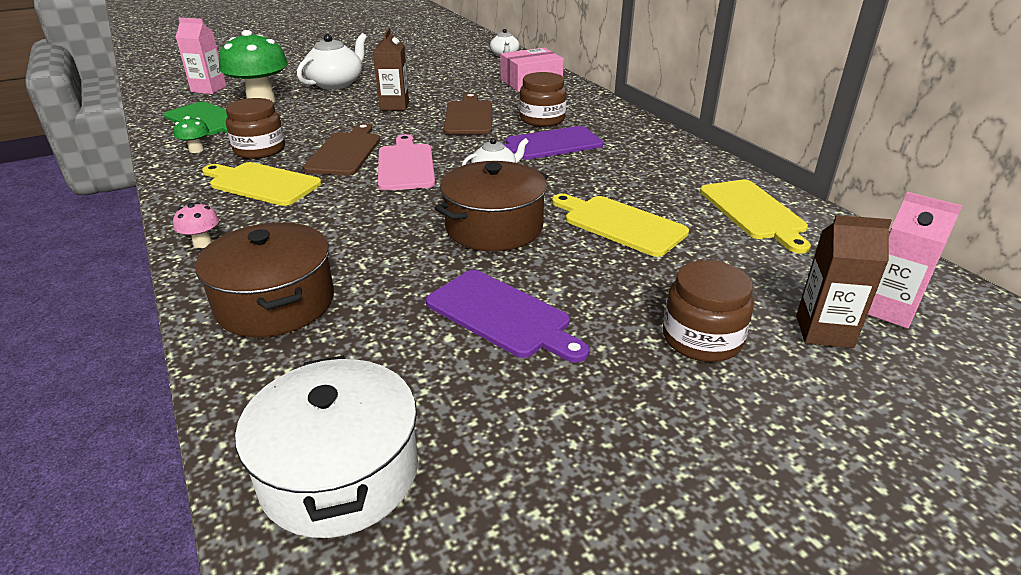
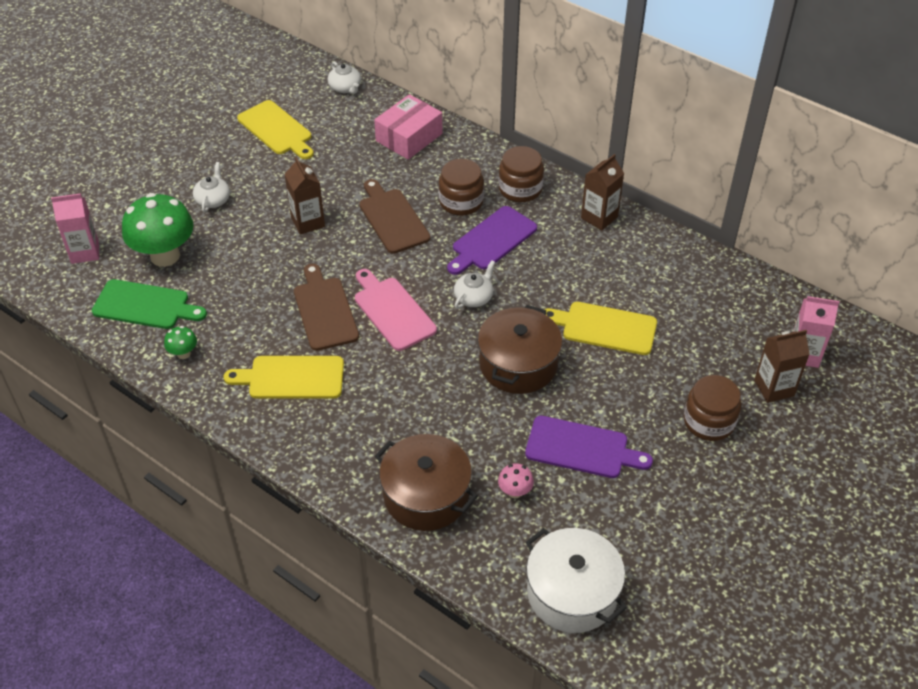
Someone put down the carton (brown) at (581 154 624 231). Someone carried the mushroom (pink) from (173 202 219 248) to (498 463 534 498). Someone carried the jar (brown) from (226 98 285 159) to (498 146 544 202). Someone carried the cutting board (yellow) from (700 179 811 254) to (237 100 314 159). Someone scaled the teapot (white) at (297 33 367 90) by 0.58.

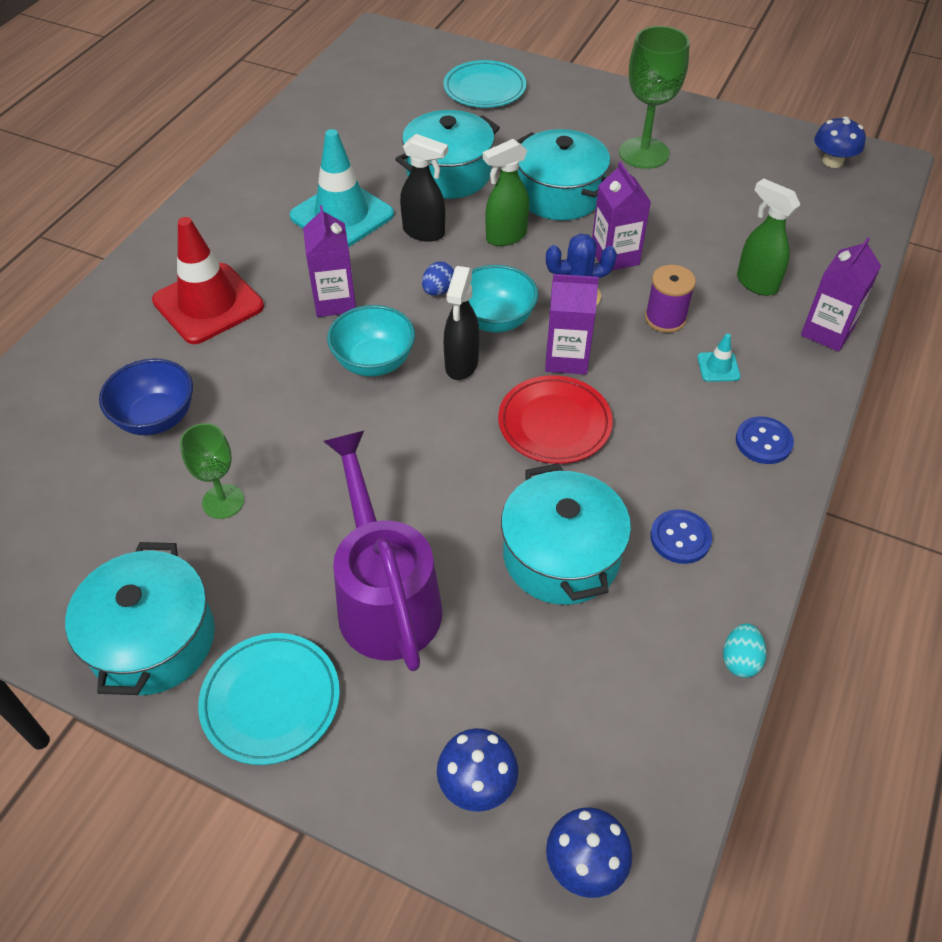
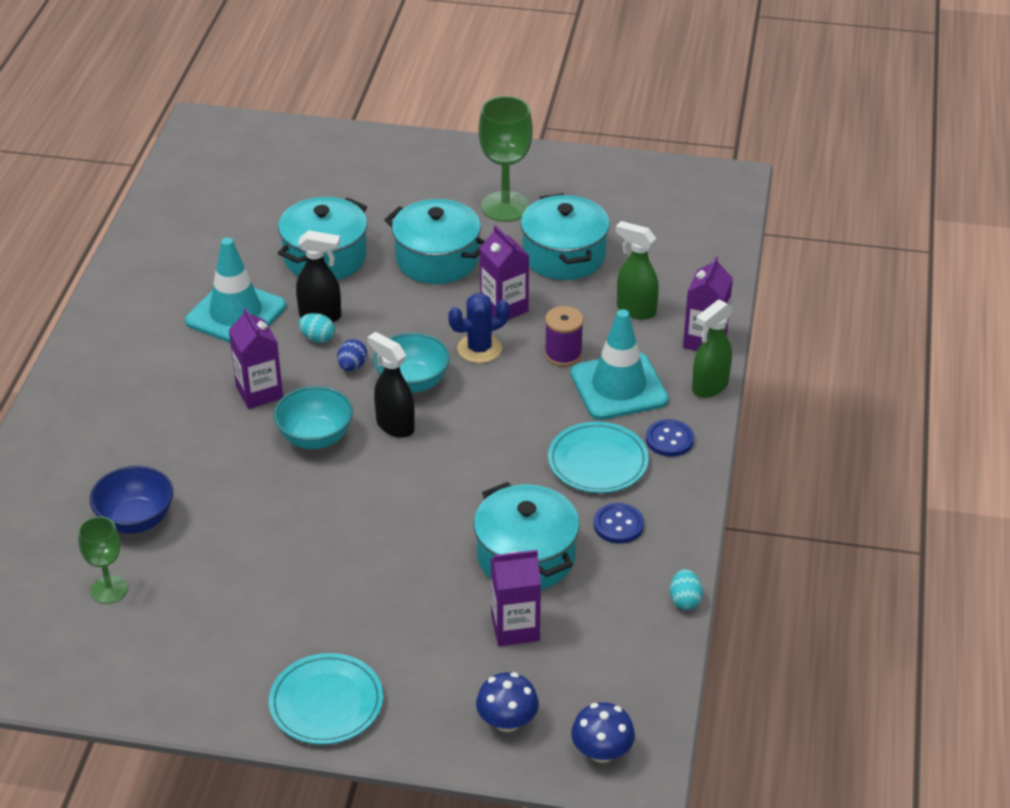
Someone took away the traffic cone (red) at (152 217 264 344). Someone took away the watering can (purple) at (323 431 442 671). Someone took away the plate (red) at (498 375 613 464). Someone took away the mushroom (blue) at (814 117 866 168). Someone put down the egg (turquoise) at (299 313 335 343). Someone carried the pot (turquoise) from (65 542 215 695) to (521 193 610 280). Someone carried the goblet (green) from (180 423 244 519) to (78 516 128 604). Someone carried the plate (turquoise) from (443 60 527 108) to (548 422 649 493). Someone carried the spray bottle (green) from (483 139 529 246) to (692 299 733 398). Someone carried the carton (purple) from (545 274 599 375) to (491 550 541 646). Someone rotated the spray bottle (black) at (444 266 479 380) by 135 degrees clockwise. Someone scaled the traffic cone (turquoise) at (697 333 740 382) by 2.43.

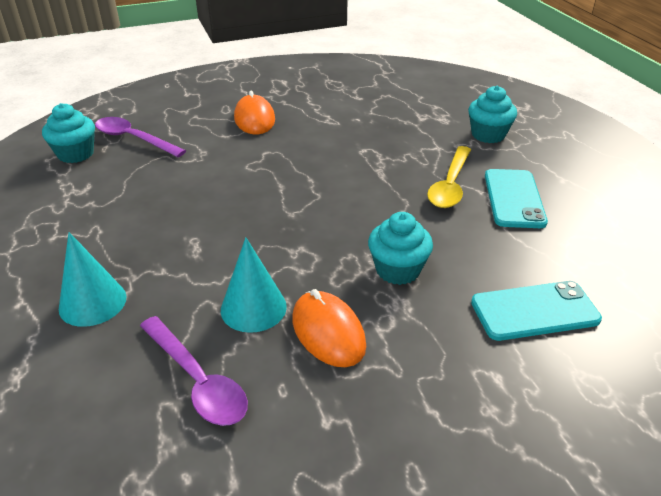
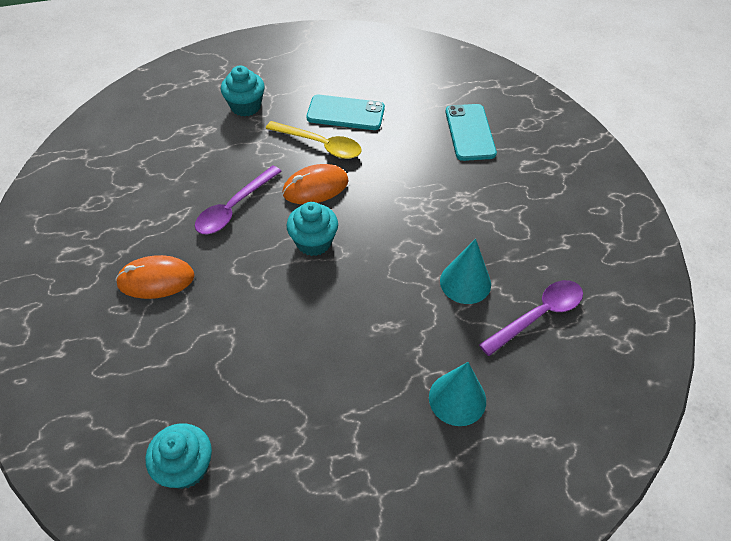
Someone carried the spoon (purple) from (95 117 186 157) to (195 166 282 234). Someone carried the mouse (orange) from (292 289 366 367) to (282 164 349 204). Someone carried the cupcake (turquoise) from (368 212 433 285) to (287 202 338 256).

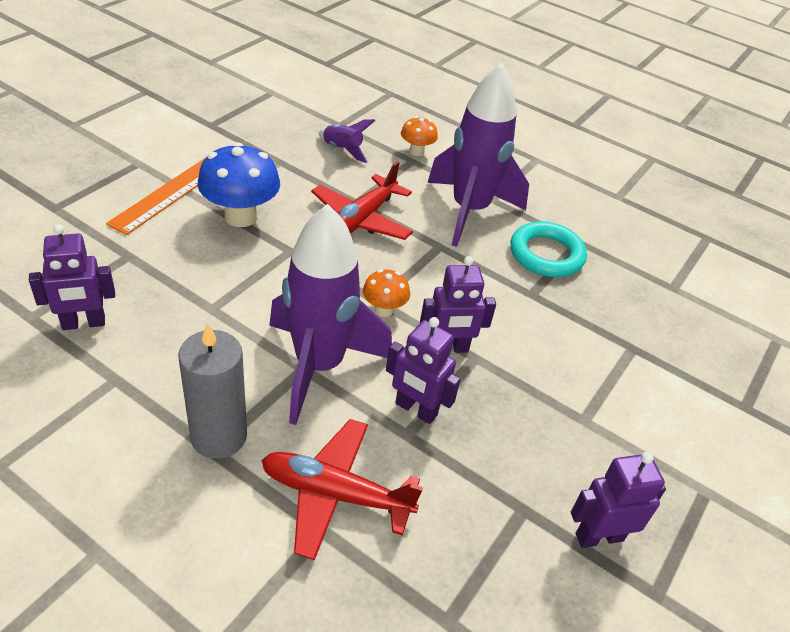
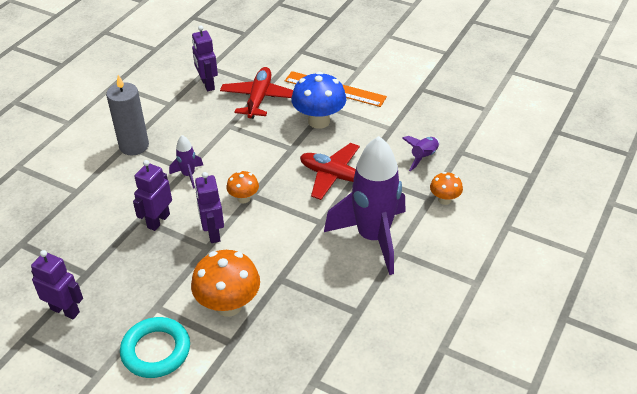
Someone put down the mushroom (orange) at (191 250 260 317). Someone carried the plane (red) from (261 419 423 560) to (220 67 293 119). Someone carried the ring (turquoise) from (511 221 587 277) to (120 317 190 378). Someone rotated the robot (purple) at (571 452 666 548) by 45 degrees counterclockwise. Someone scaled the rocket (purple) at (269 204 392 425) by 0.43.

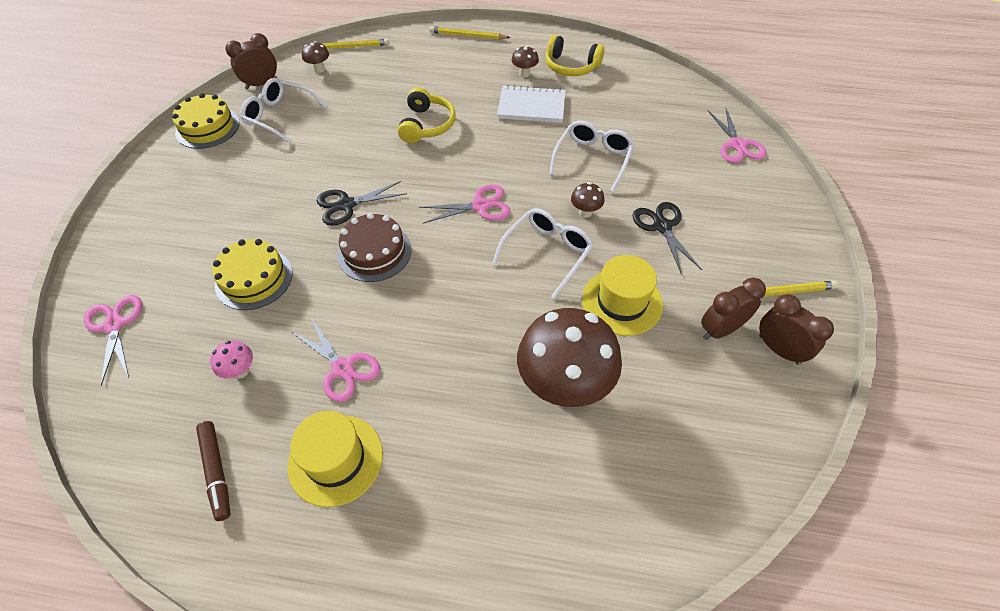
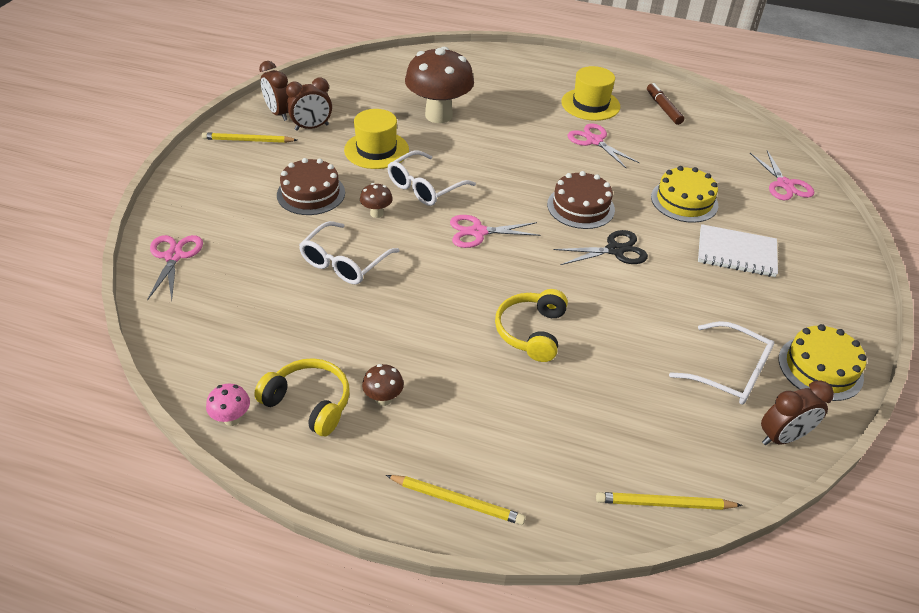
Someone took away the mushroom (brown) at (302 41 329 73). Someone carried the mushroom (pink) from (210 341 253 379) to (206 384 250 426). Someone carried the notebook (white) from (497 85 566 123) to (698 224 778 277). Someone swapped the scissors (black) at (632 202 702 275) for the cake (brown) at (277 158 345 215).

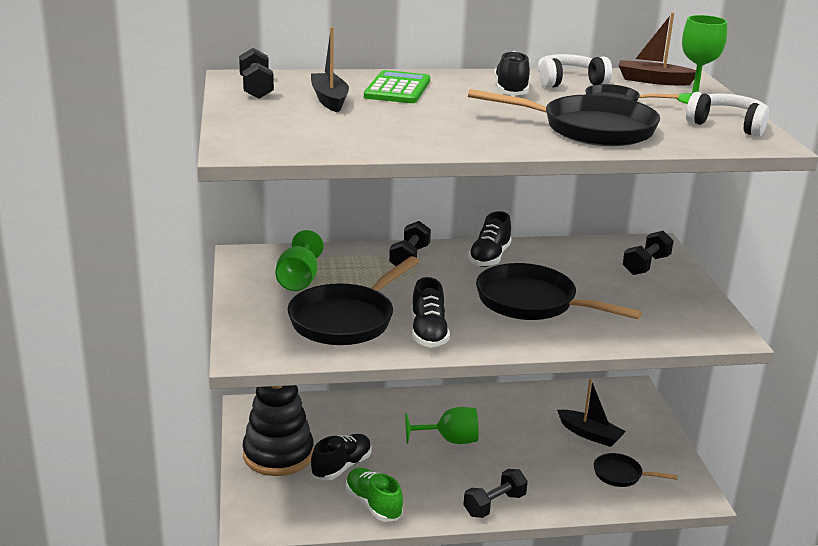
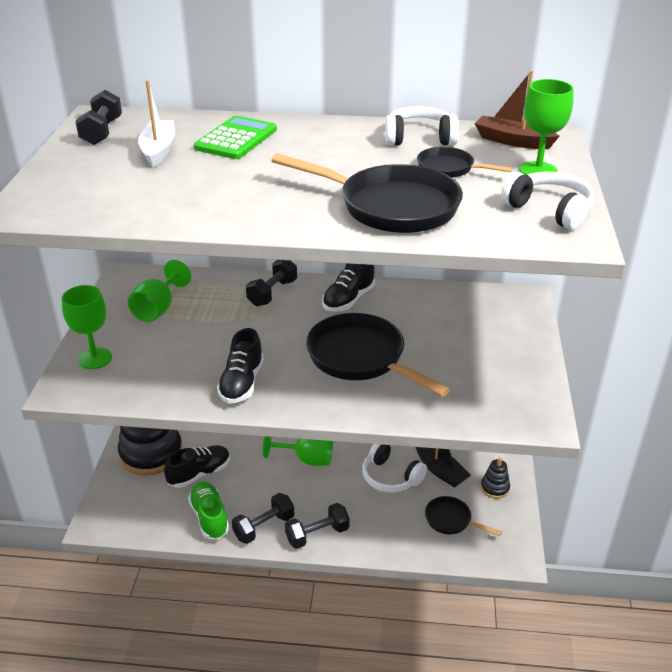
Someone took away the pan (black) at (287 256 419 345). Someone took away the shoe (black) at (494 51 530 96). Someone put down the goblet (green) at (62 285 112 369). Someone put down the headphones (white) at (362 444 427 493). Someone put down the stacking toy (black) at (481 458 510 499). Someone carried the dumbbell (black) from (623 231 673 275) to (232 493 294 544). Someone repainted the boat (black) at (311 27 349 113), which became the boat (white) at (138 80 175 167).

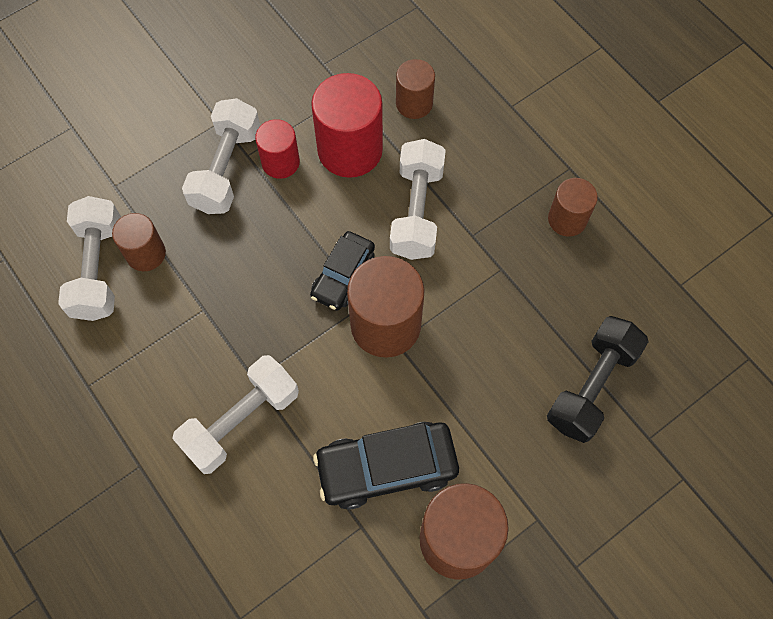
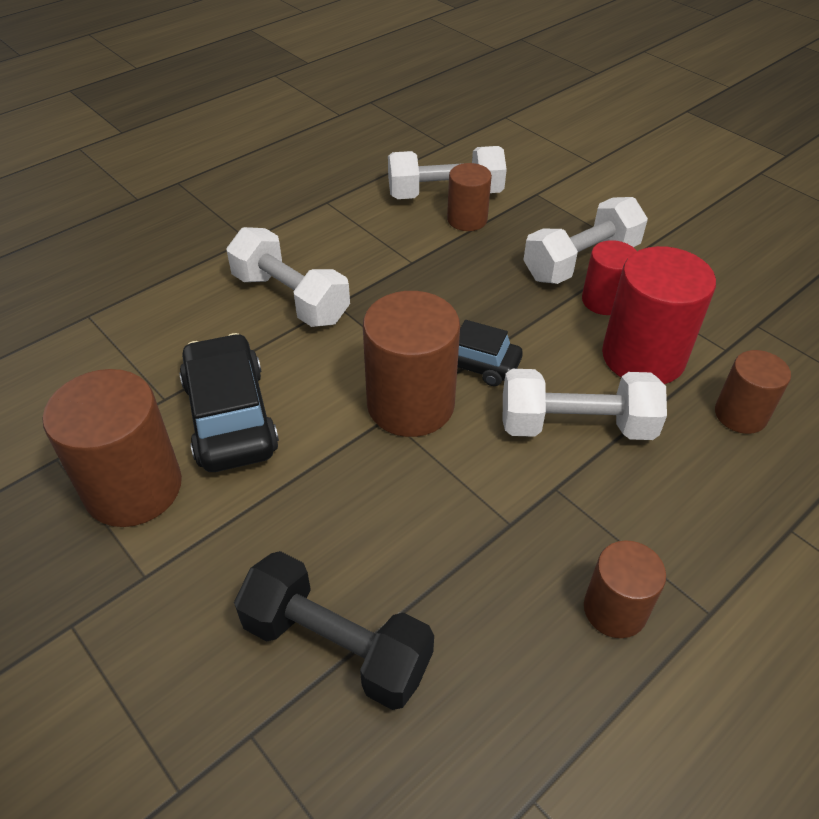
Someone rotated the dumbbell (white) at (182 98 260 214) by 45 degrees counterclockwise.

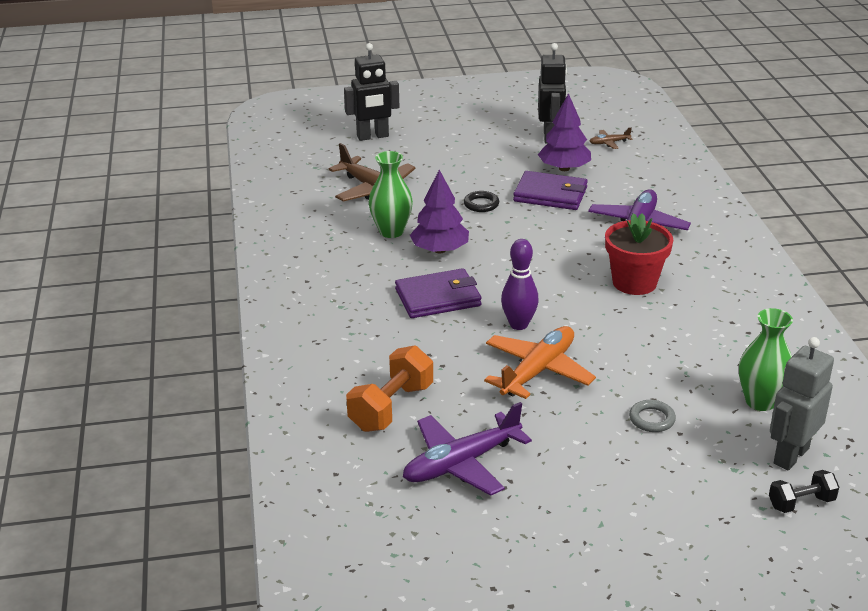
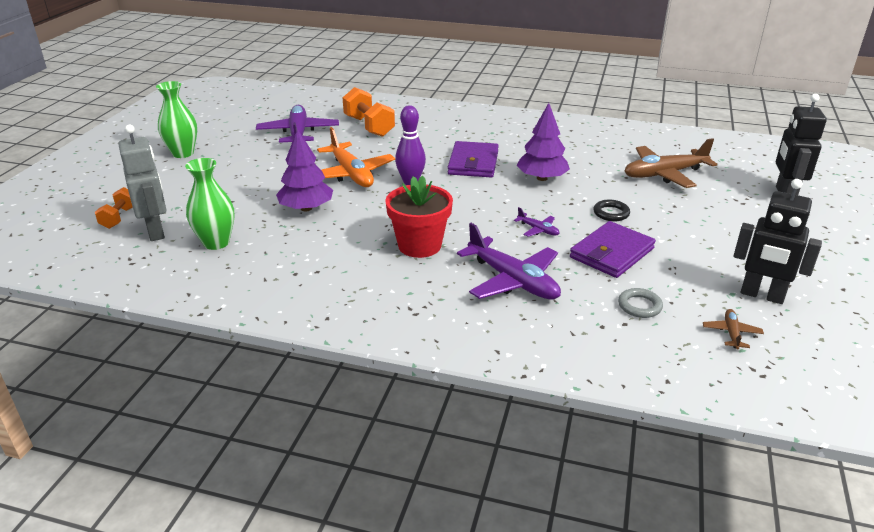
Someone put down the plane (purple) at (514 207 560 237). Someone carried the vase (green) from (369 151 413 238) to (156 81 197 158). Someone carried the tree (purple) from (538 93 591 171) to (276 129 333 211). Someone carried the ring (grey) from (629 400 676 432) to (618 288 663 318). Someone repainted the dumbbell (black) at (769 470 839 513), which became the dumbbell (orange) at (95 187 133 229).

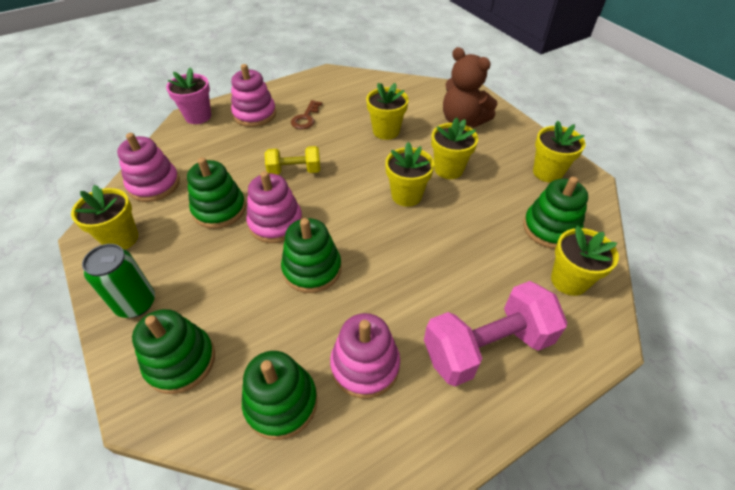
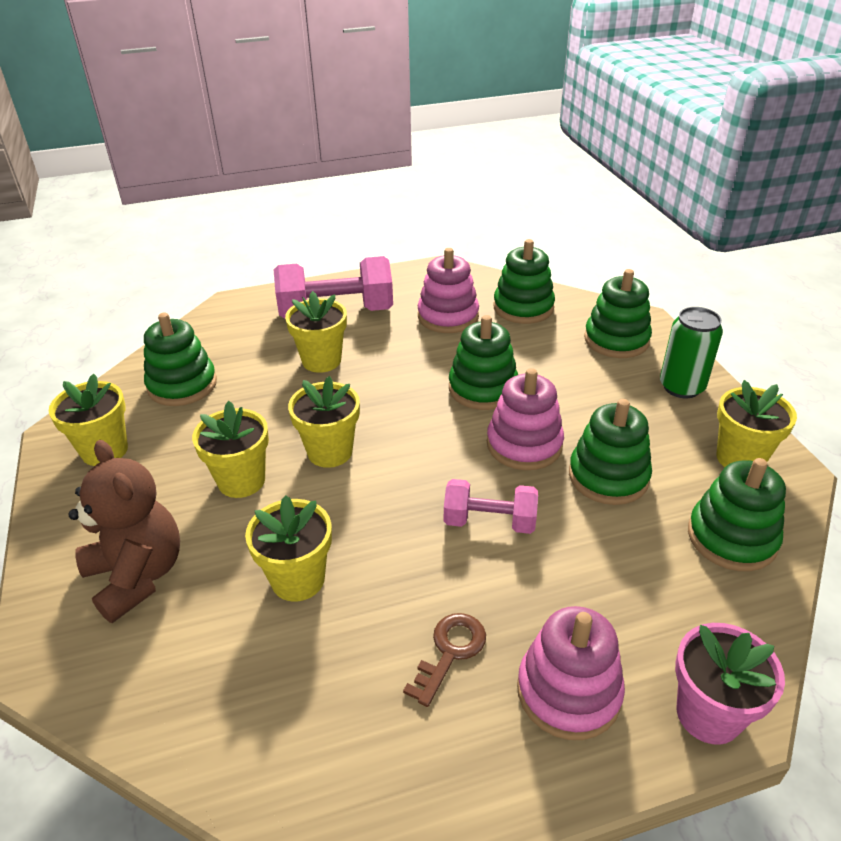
Someone carried the flower pot (yellow) from (551 225 619 296) to (285 291 347 373). Someone repainted the stacking toy (pink) at (117 133 180 202), which became the stacking toy (green) at (688 458 786 571). Someone repainted the dumbbell (yellow) at (265 146 320 175), which became the dumbbell (pink) at (444 479 538 534).

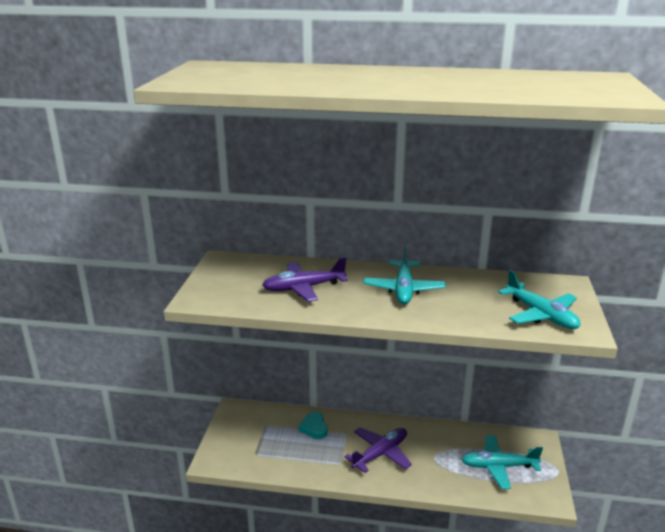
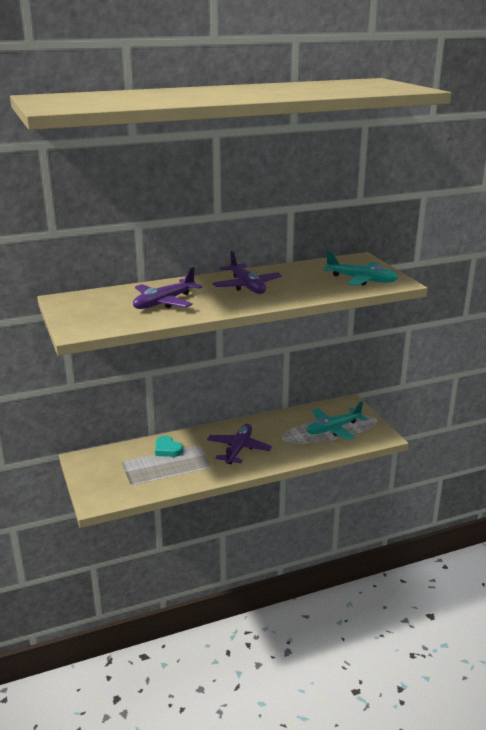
Someone repainted the plane (turquoise) at (363 245 446 304), which became the plane (purple) at (213 251 282 294).

